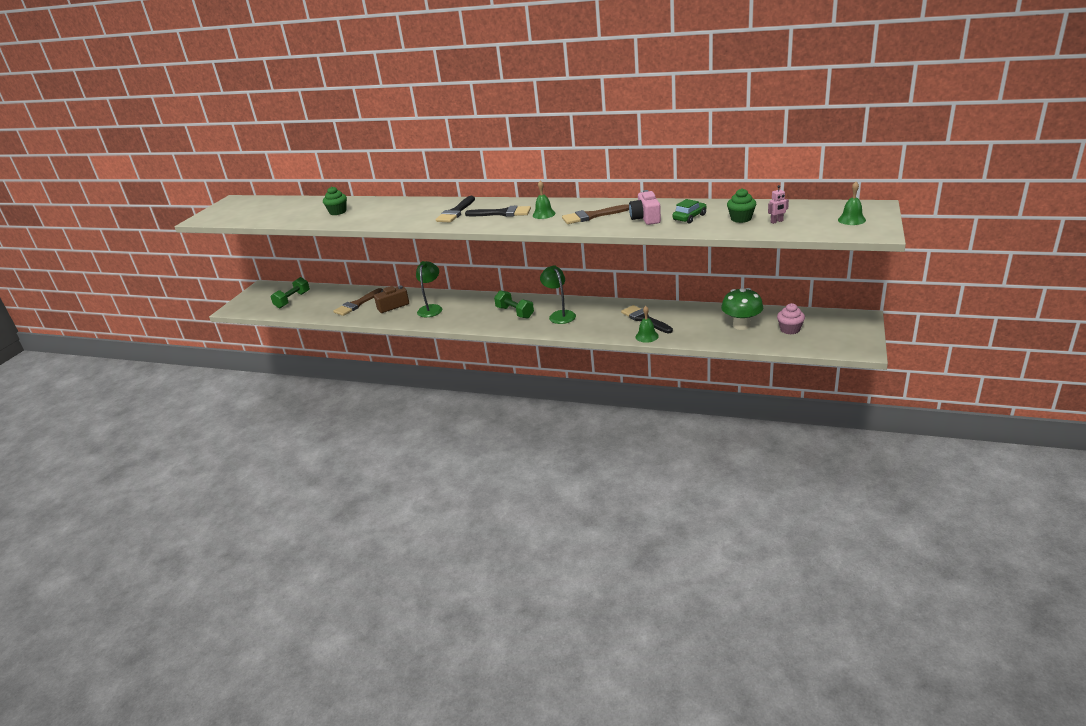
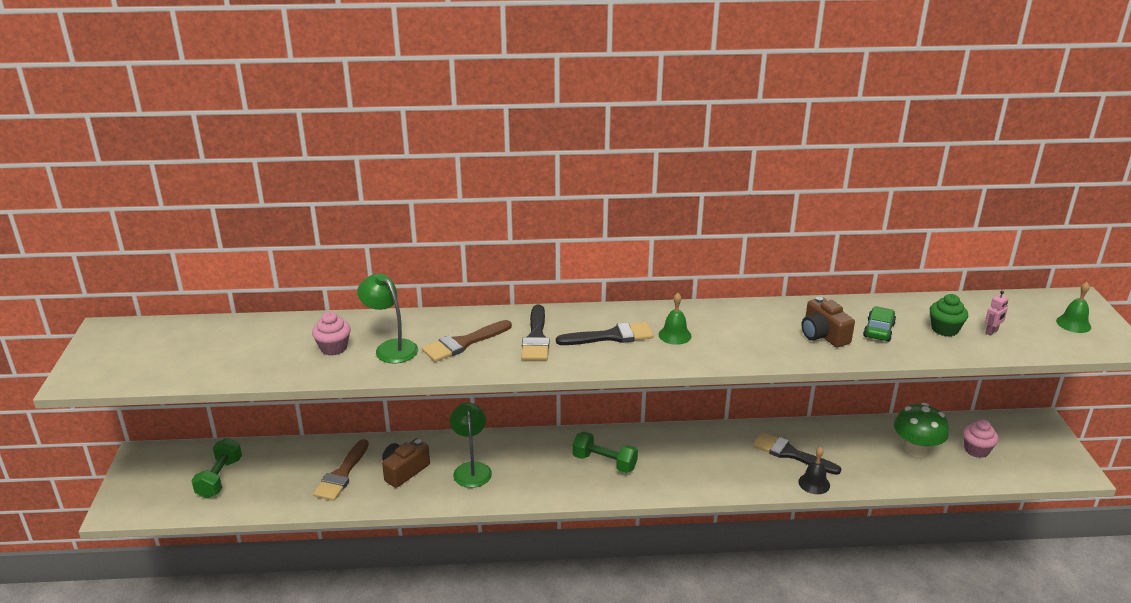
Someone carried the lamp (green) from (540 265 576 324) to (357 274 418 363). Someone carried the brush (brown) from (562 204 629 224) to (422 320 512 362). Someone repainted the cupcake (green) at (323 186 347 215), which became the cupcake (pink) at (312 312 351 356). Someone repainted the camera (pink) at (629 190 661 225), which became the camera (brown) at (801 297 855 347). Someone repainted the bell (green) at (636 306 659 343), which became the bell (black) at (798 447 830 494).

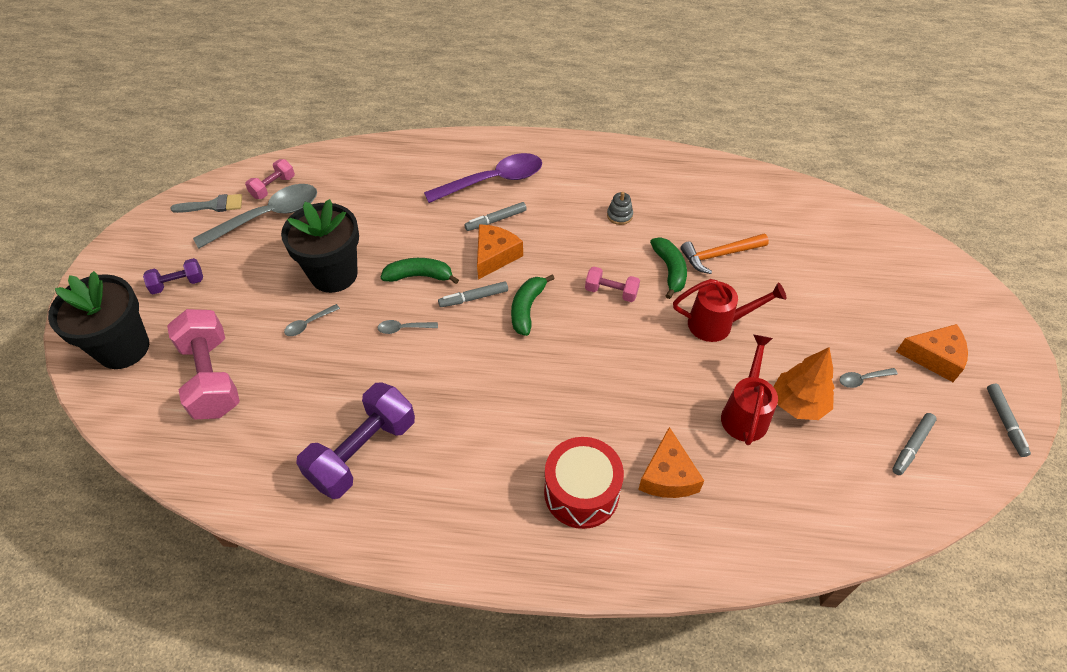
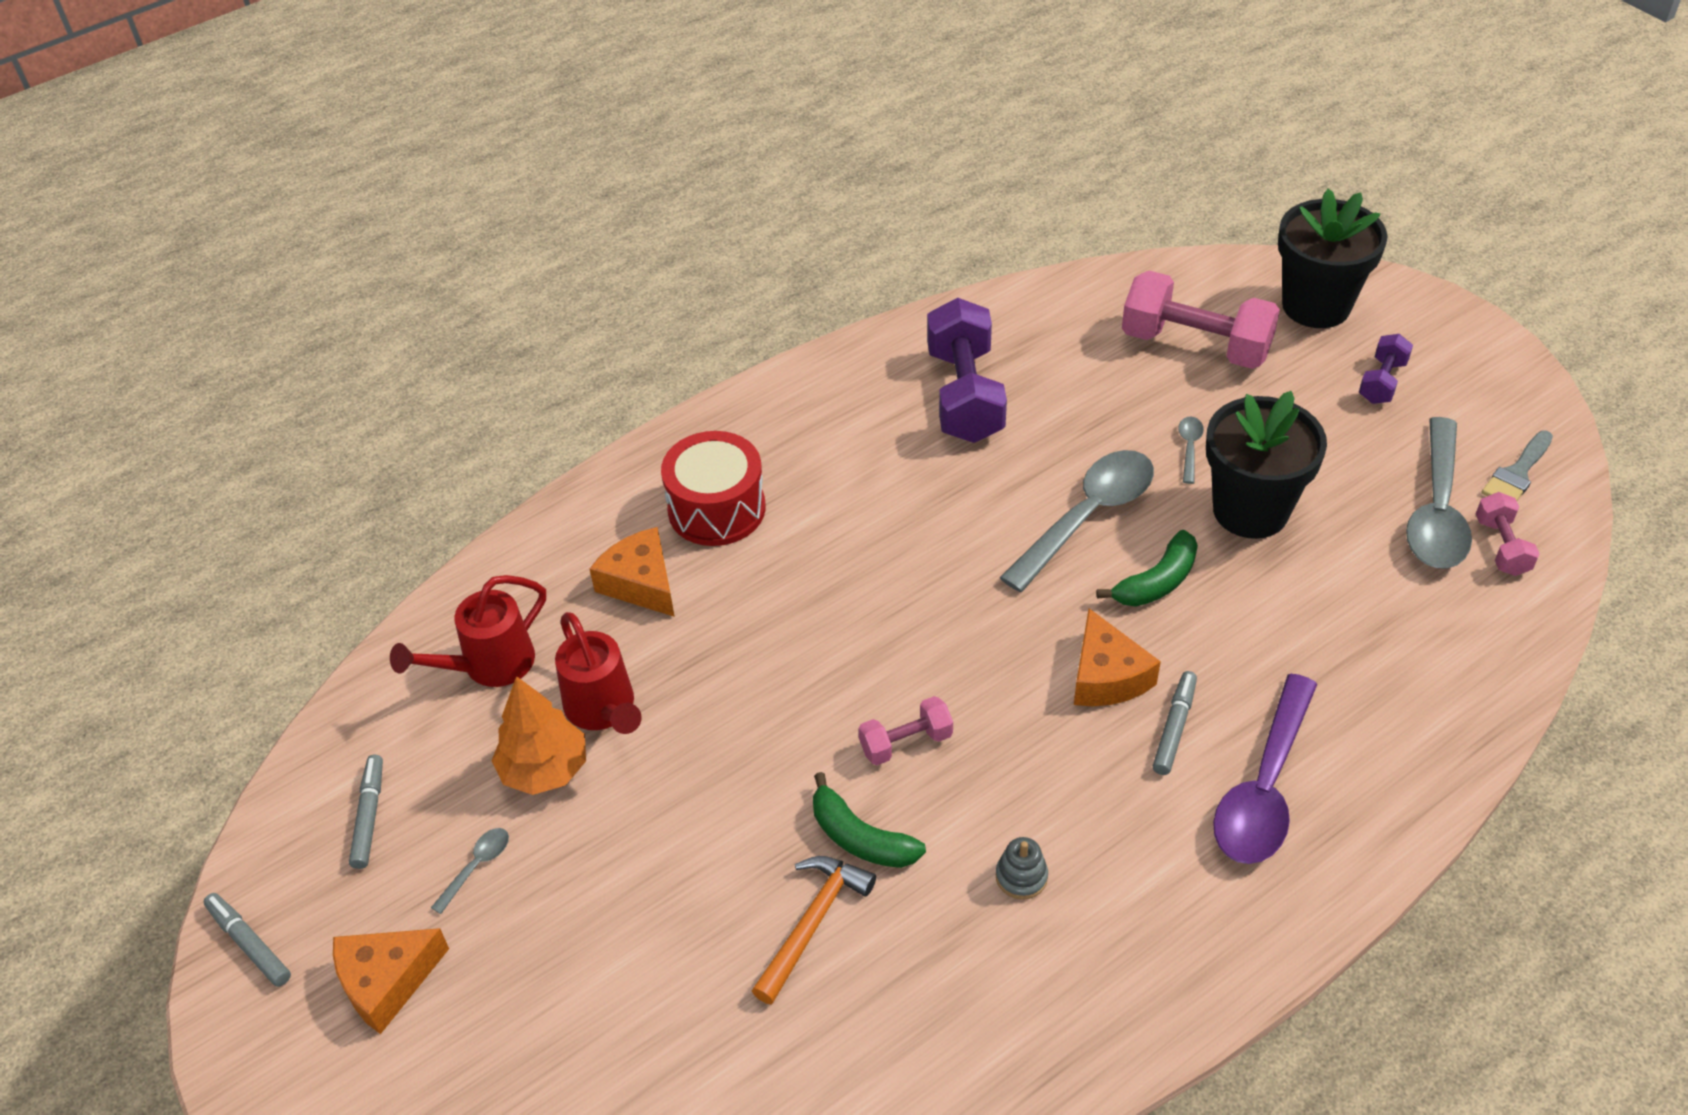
Someone took away the marker (grey) at (438 281 508 307). Someone took away the banana (green) at (511 274 555 336). Someone carried the watering can (red) from (673 279 786 342) to (390 575 546 687). Someone scaled the spoon (grey) at (378 320 438 334) by 2.37.

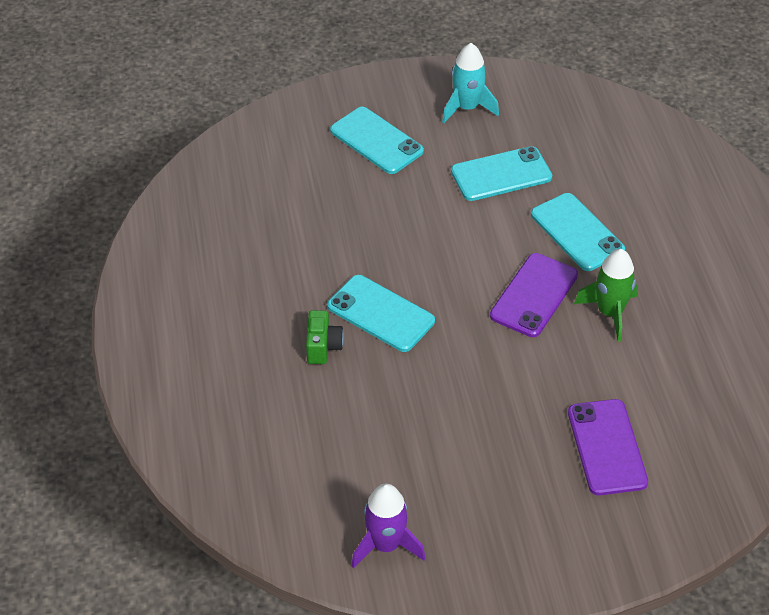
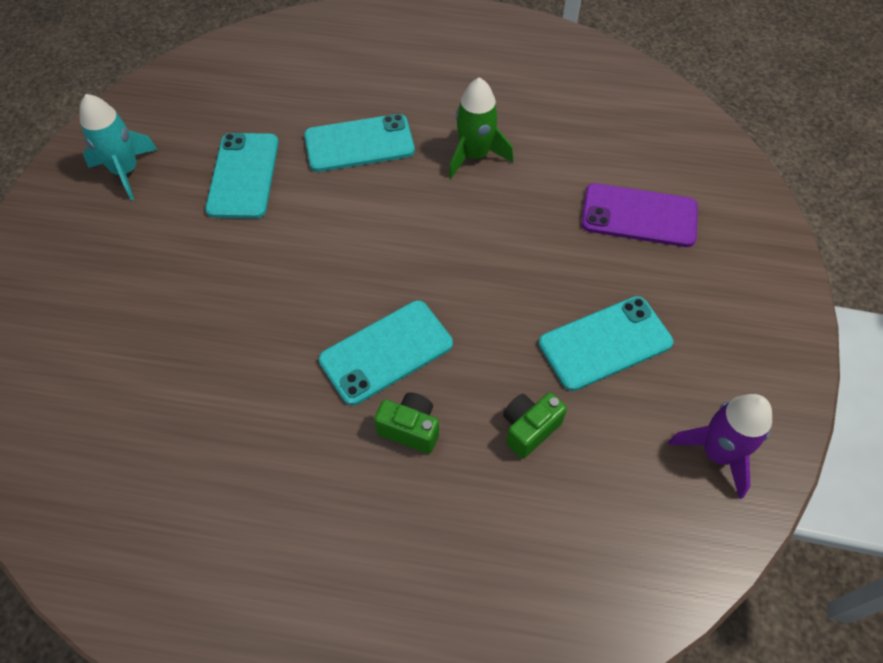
Someone took away the phone (purple) at (490 253 578 337). Someone put down the camera (green) at (503 392 567 459). Someone carried the phone (turquoise) from (330 107 424 174) to (539 296 673 391).

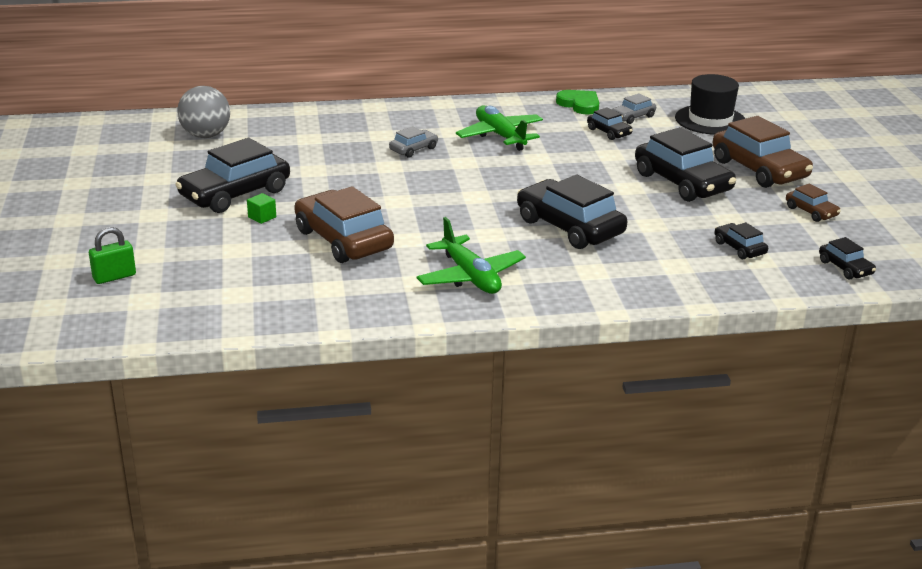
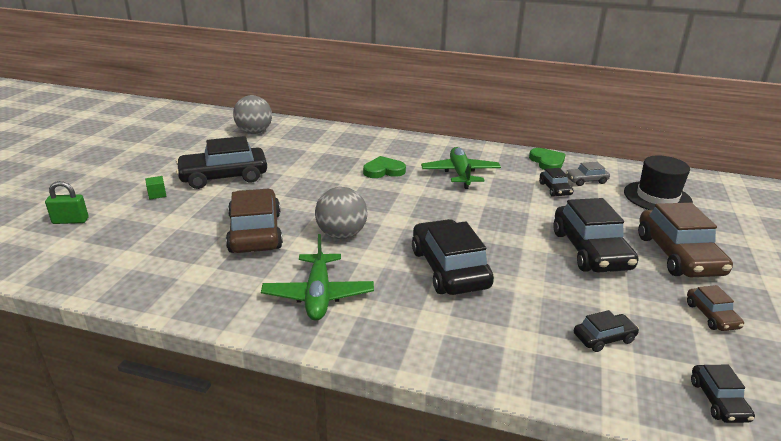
Someone put down the ball (grey) at (315 187 367 239). Someone carried the cube (green) from (247 193 276 224) to (145 176 166 199). Someone swapped the car (grey) at (389 126 438 158) for the heart (green) at (363 156 406 178). Someone rotated the car (black) at (714 222 768 259) by 75 degrees clockwise.

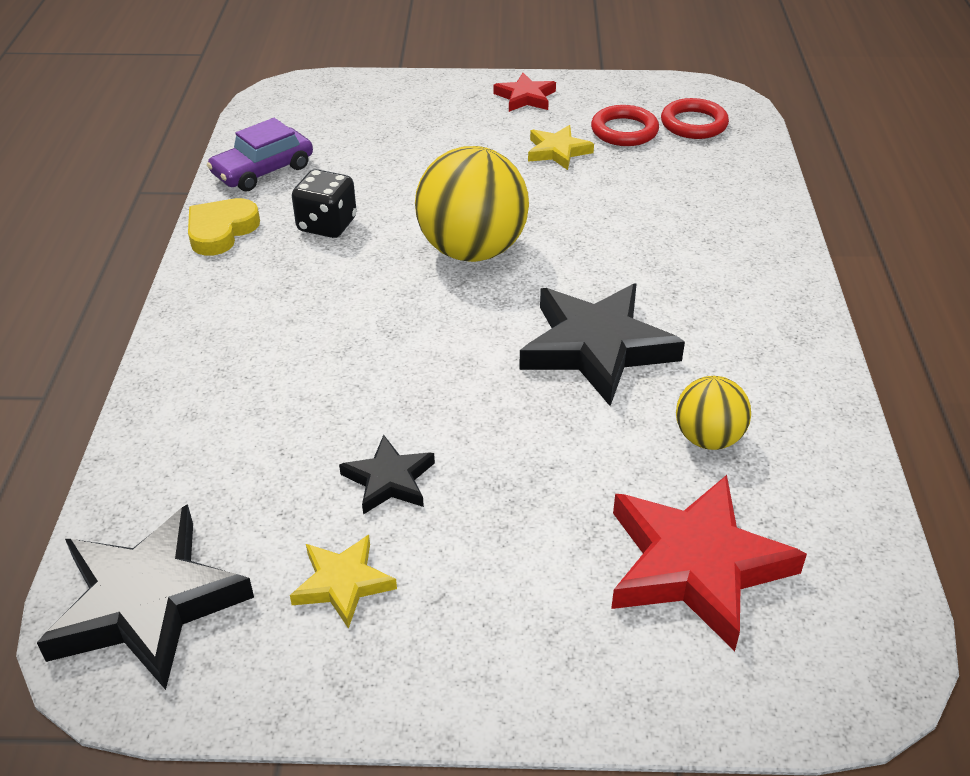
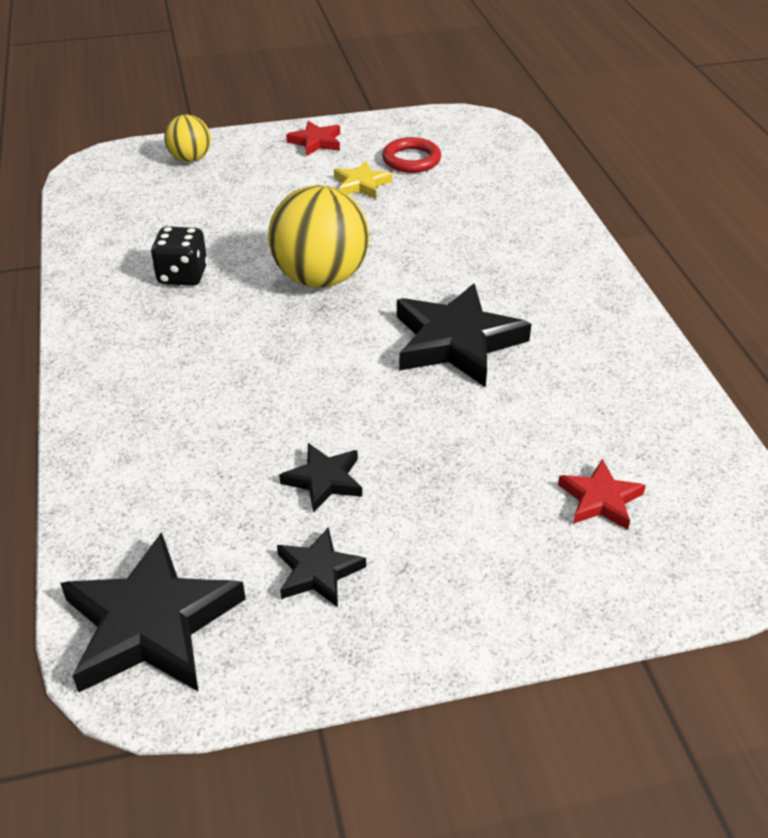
Someone took away the heart (yellow) at (188 198 260 256). Someone took away the car (purple) at (207 118 313 191). Someone took away the ring (red) at (661 98 729 139). Someone carried the ball (yellow) from (676 376 751 450) to (164 115 211 162). Someone repainted the star (yellow) at (290 535 397 629), which became the star (black) at (277 527 366 607). Someone scaled the star (red) at (611 475 807 652) by 0.52.

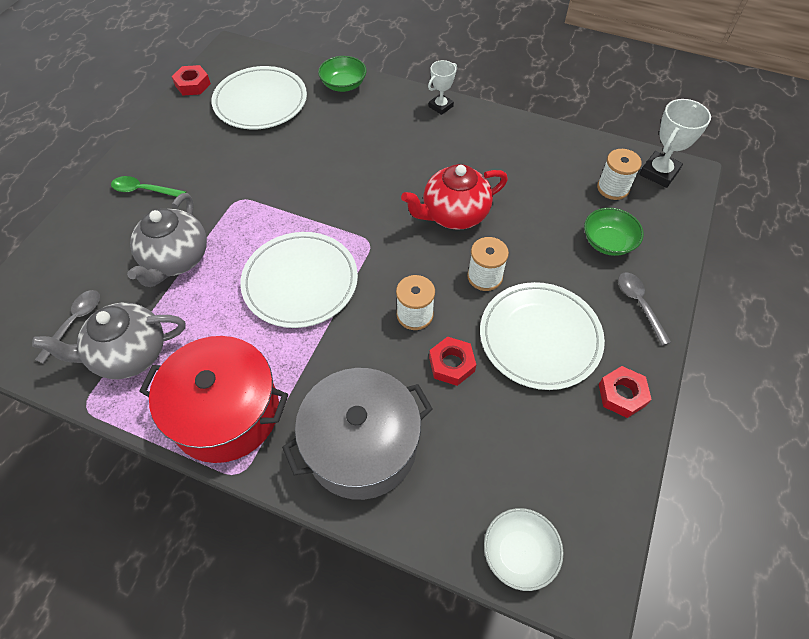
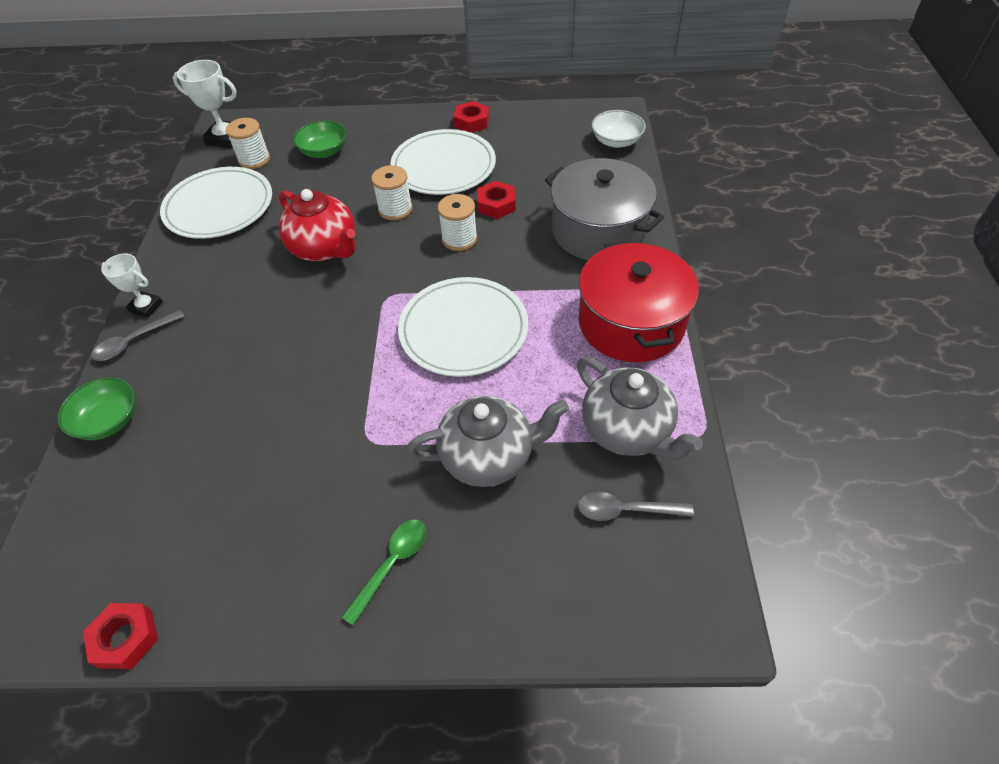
Someone carried the plate (white) from (212 66 307 129) to (160 167 272 239). Someone carried the spoon (grey) from (618 272 671 346) to (91 310 185 361). Someone rotated the spoon (green) at (111 176 186 197) by 135 degrees counterclockwise.

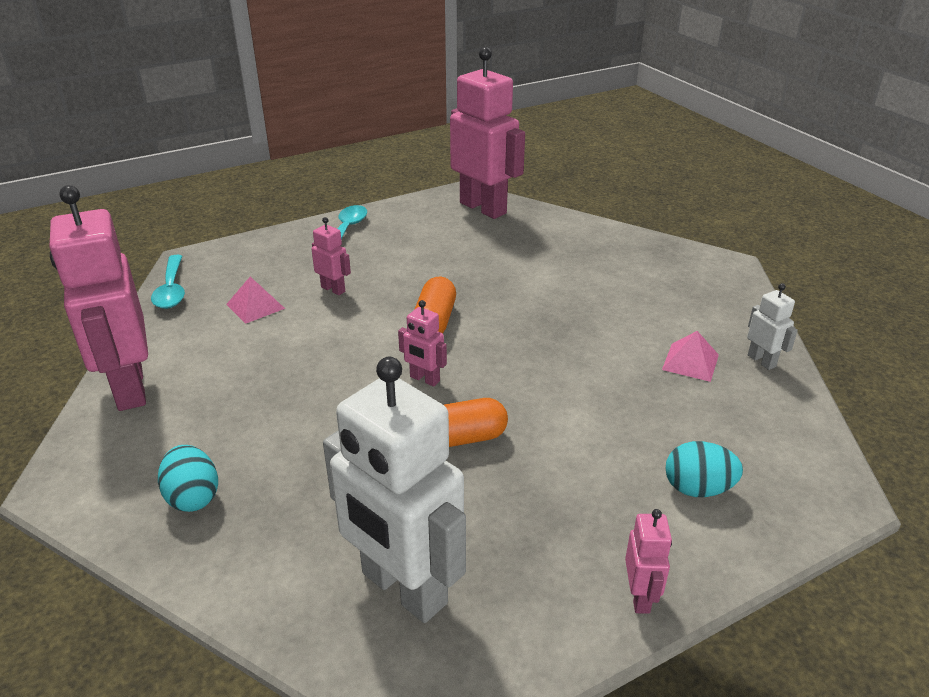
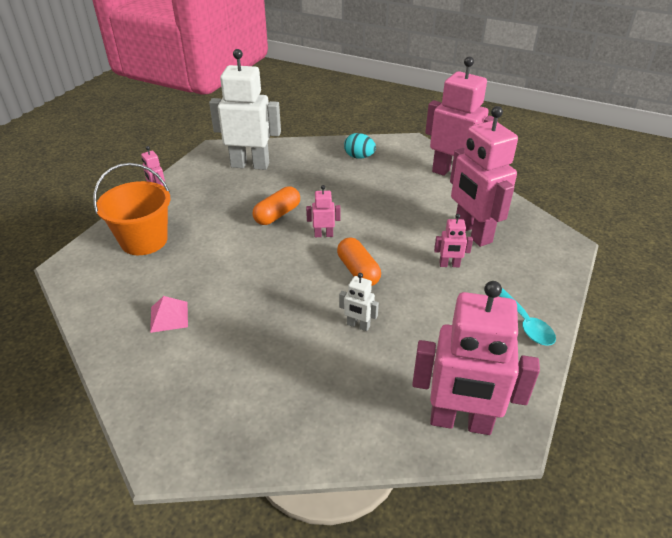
Someone took away the spoon (turquoise) at (151 255 185 309). Someone carried the robot (white) from (747 283 798 370) to (339 273 379 331). Someone swapped the pyramid (pink) at (226 277 285 324) for the robot (pink) at (450 106 518 247). Someone swapped the egg (turquoise) at (666 441 743 497) for the bucket (orange) at (93 163 170 255).

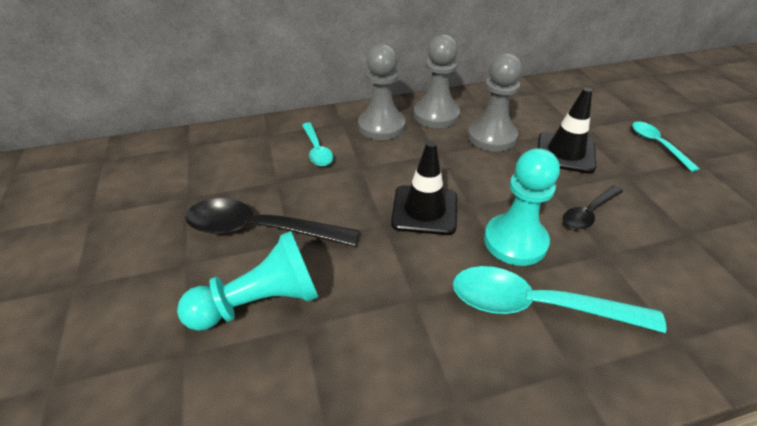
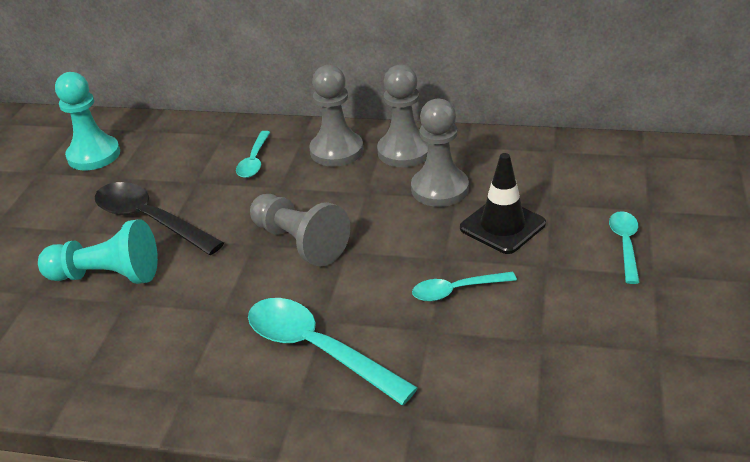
Someone carried the pawn (turquoise) from (484 148 560 266) to (55 72 120 170). Someone swapped the traffic cone (black) at (391 141 457 235) for the pawn (grey) at (250 194 350 267). Someone repainted the spoon (black) at (563 185 623 230), which became the spoon (turquoise) at (412 272 517 301).

